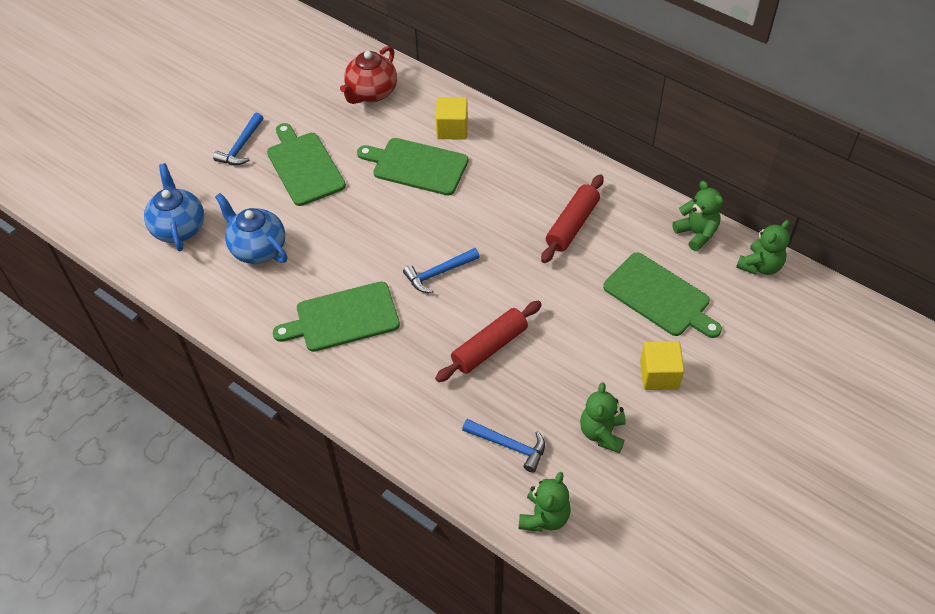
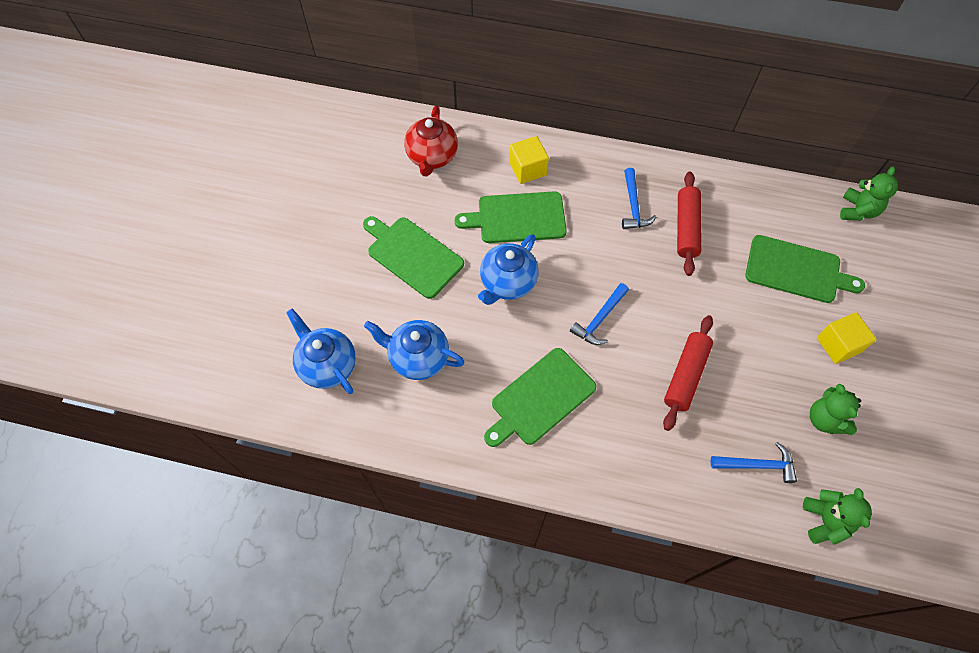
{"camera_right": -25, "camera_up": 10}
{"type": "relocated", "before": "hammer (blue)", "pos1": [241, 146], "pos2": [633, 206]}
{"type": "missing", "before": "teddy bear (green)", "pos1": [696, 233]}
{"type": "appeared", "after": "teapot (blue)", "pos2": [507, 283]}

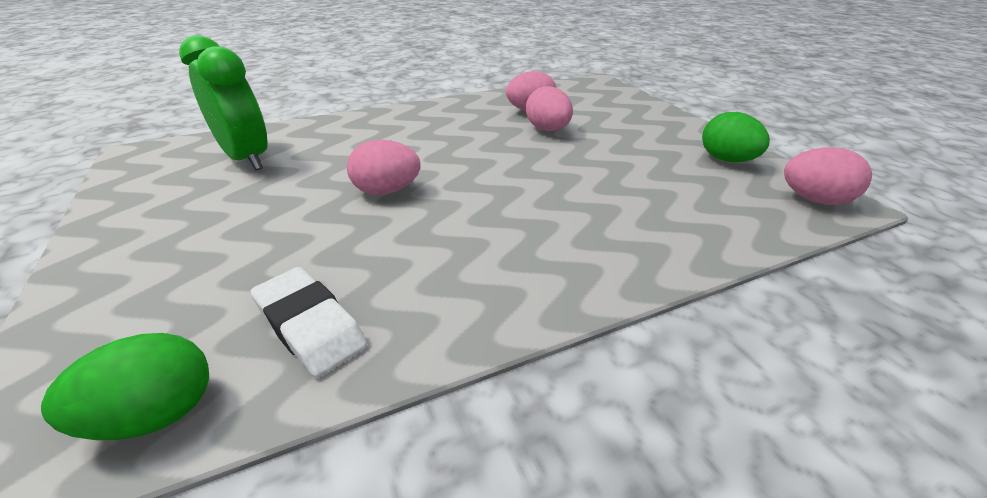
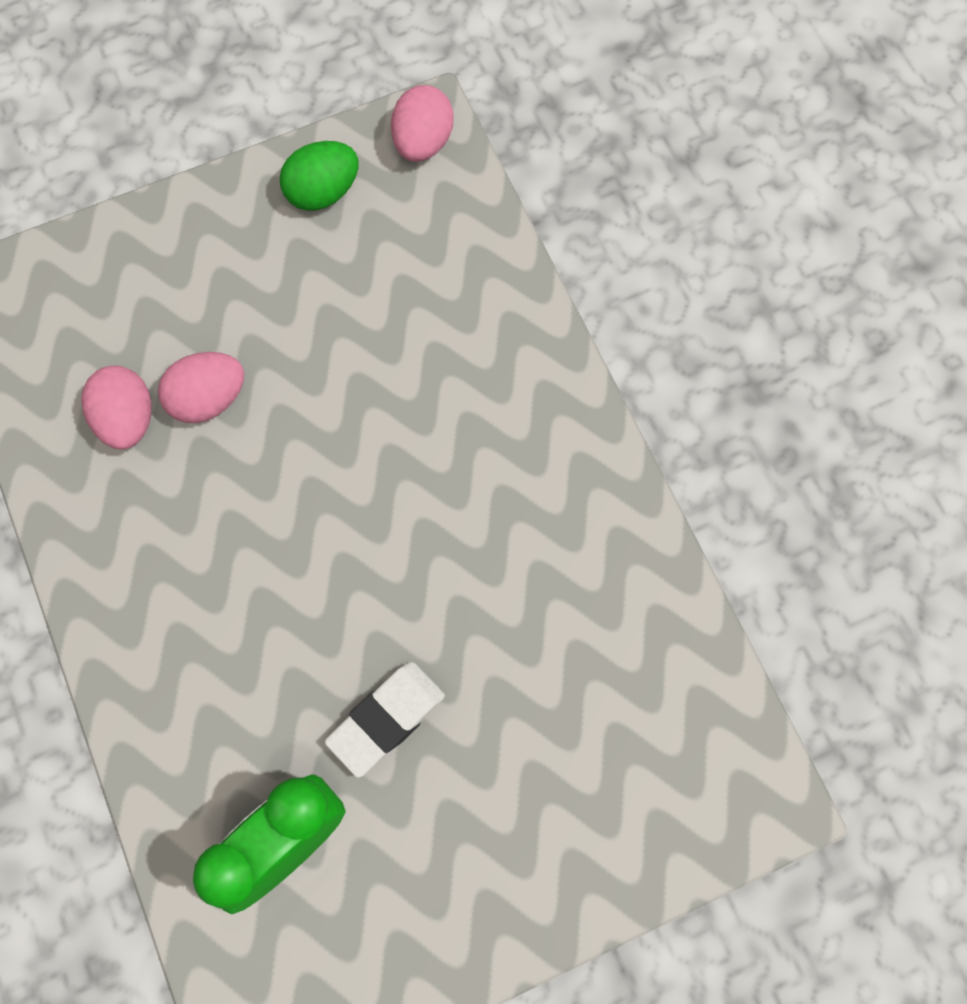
{"camera_right": -90, "camera_up": 35}
{"type": "missing", "before": "egg (pink)", "pos1": [387, 191]}
{"type": "relocated", "before": "eraser (white)", "pos1": [310, 326], "pos2": [386, 719]}
{"type": "missing", "before": "egg (green)", "pos1": [156, 414]}

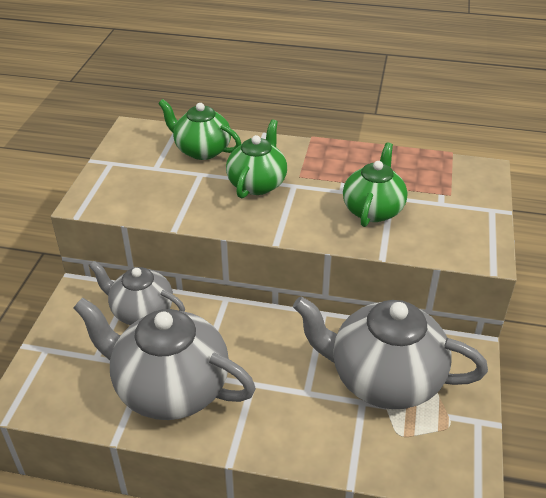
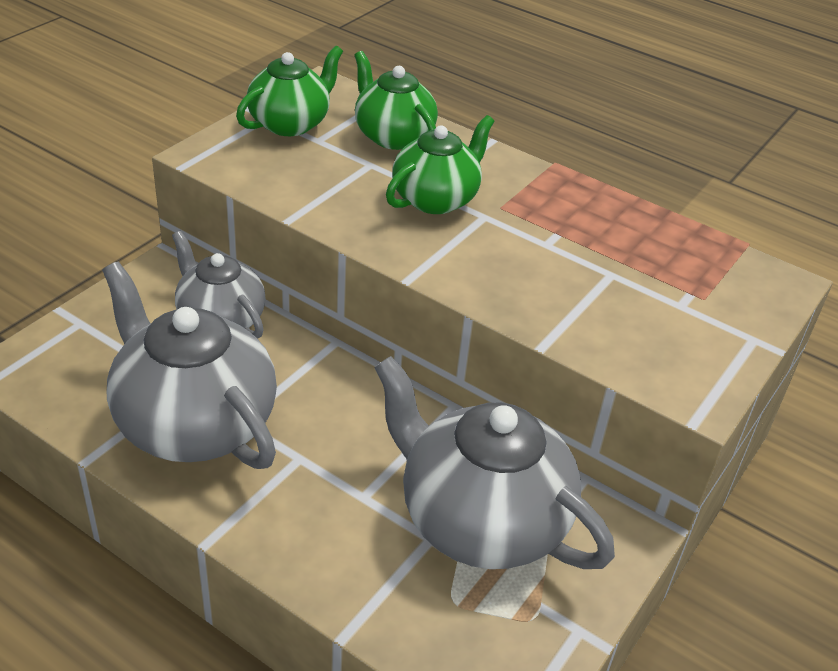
{"camera_right": 20, "camera_up": 0}
{"type": "relocated", "before": "teapot (green)", "pos1": [373, 210], "pos2": [290, 123]}

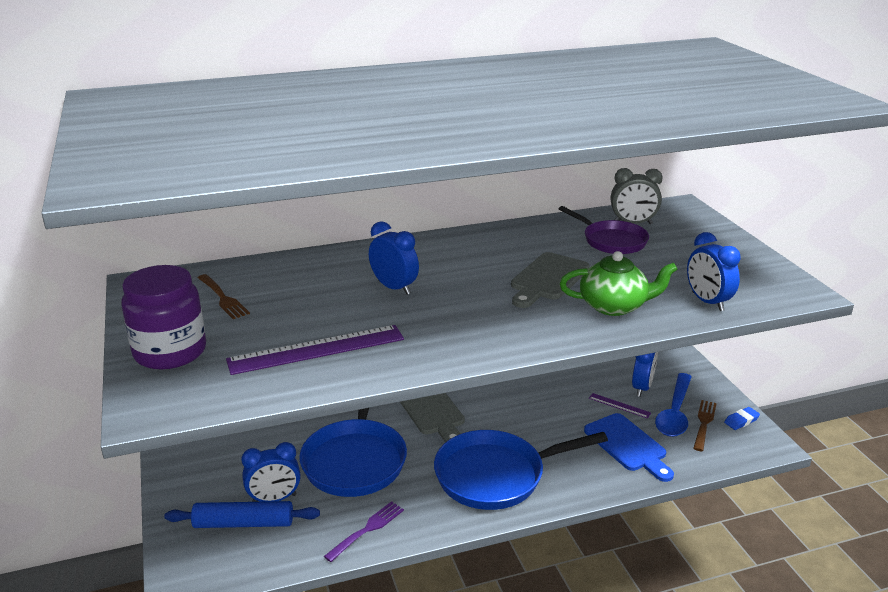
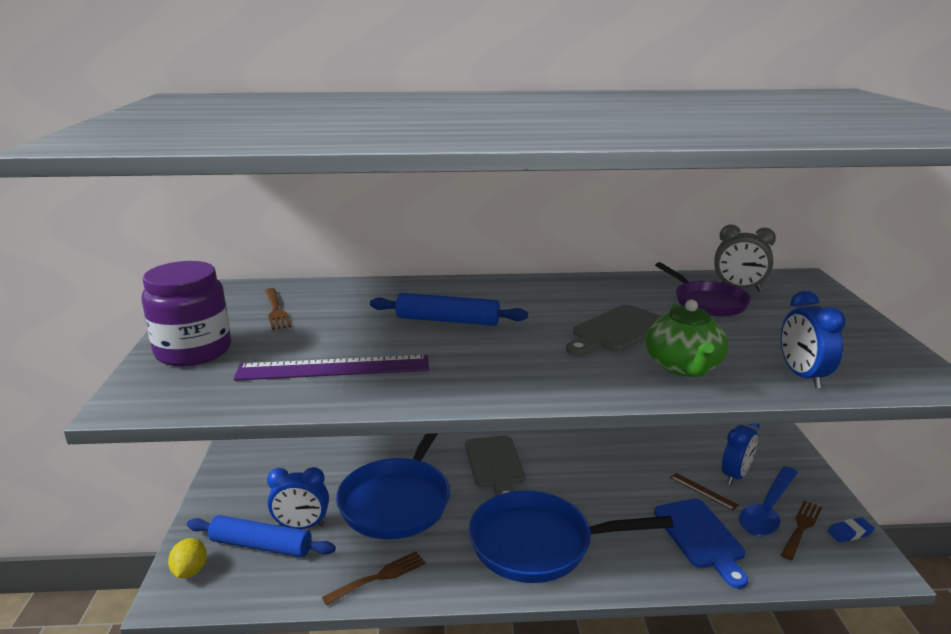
{"camera_right": 15, "camera_up": -5}
{"type": "exchanged", "before": "clock (blue)", "after": "rolling pin (blue)", "pos1": [394, 288], "pos2": [448, 320]}
{"type": "spun", "before": "teapot (green)", "pos1": [614, 306], "pos2": [684, 367], "turn": 75}
{"type": "colour", "before": "ruler (purple)", "after": "ruler (brown)", "pos1": [619, 405], "pos2": [703, 491]}
{"type": "colour", "before": "fork (purple)", "after": "fork (brown)", "pos1": [367, 529], "pos2": [379, 577]}
{"type": "appeared", "after": "lemon (yellow)", "pos2": [190, 571]}

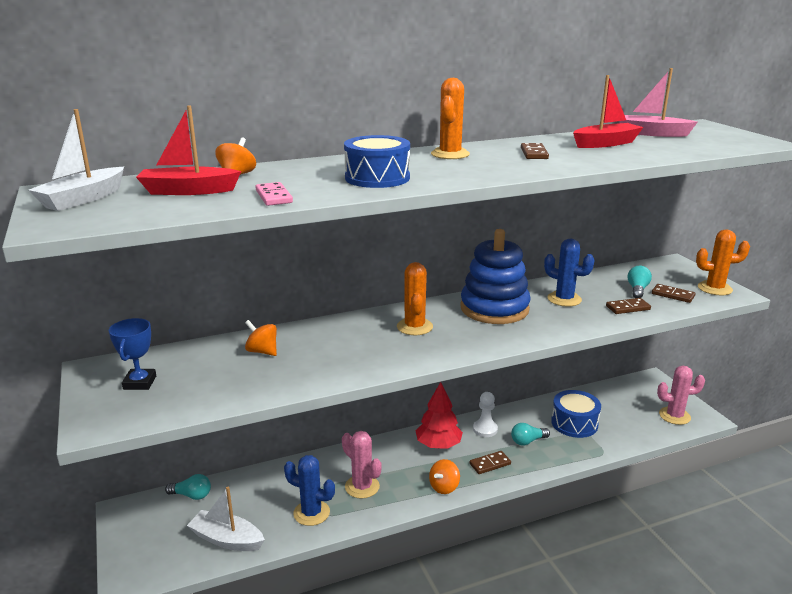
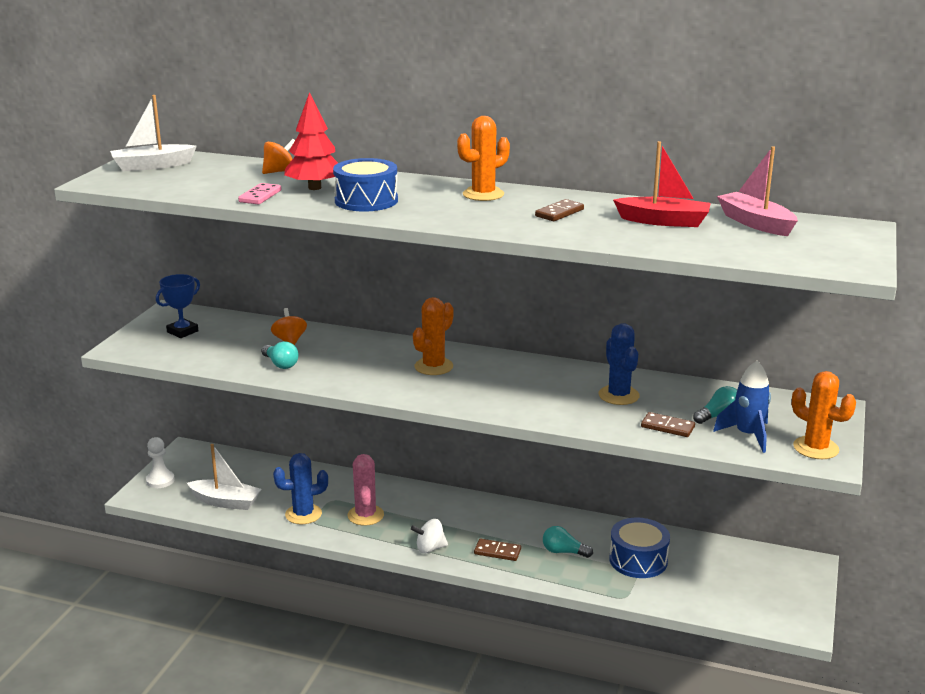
{"camera_right": 40, "camera_up": 0}
{"type": "missing", "before": "boat (red)", "pos1": [188, 191]}
{"type": "missing", "before": "stacking toy (blue)", "pos1": [494, 308]}
{"type": "exchanged", "before": "domino (brown)", "after": "rocket (blue)", "pos1": [673, 295], "pos2": [747, 435]}
{"type": "missing", "before": "cactus (pink)", "pos1": [674, 416]}
{"type": "relocated", "before": "tree (red)", "pos1": [438, 445], "pos2": [315, 188]}
{"type": "relocated", "before": "pawn (white)", "pos1": [485, 429], "pos2": [160, 480]}
{"type": "spun", "before": "cactus (blue)", "pos1": [311, 513], "pos2": [303, 514], "turn": -75}
{"type": "colour", "before": "spinning top (orange)", "after": "spinning top (white)", "pos1": [444, 487], "pos2": [430, 548]}
{"type": "relocated", "before": "light bulb (turquoise)", "pos1": [192, 495], "pos2": [280, 364]}
{"type": "spun", "before": "boat (white)", "pos1": [227, 539], "pos2": [225, 502], "turn": 135}

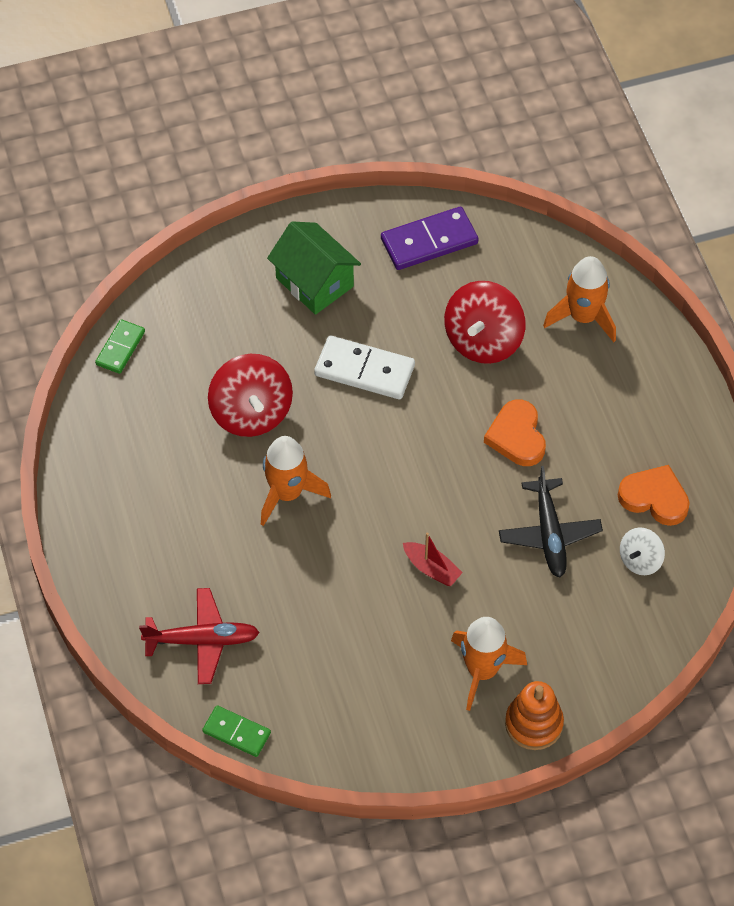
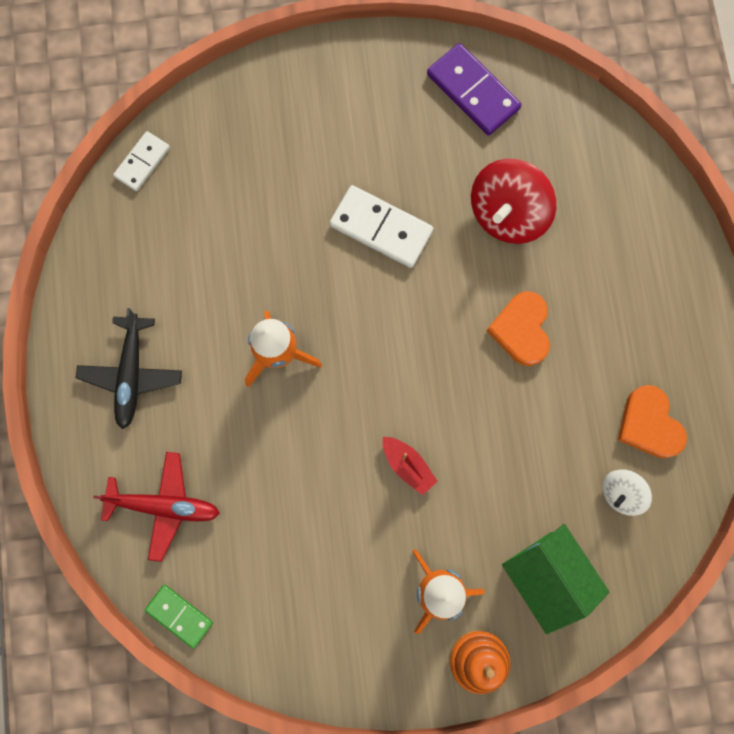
{"camera_right": 10, "camera_up": 20}
{"type": "spun", "before": "domino (purple)", "pos1": [429, 241], "pos2": [473, 91], "turn": 60}
{"type": "relocated", "before": "house (green)", "pos1": [314, 282], "pos2": [546, 576]}
{"type": "missing", "before": "rocket (orange)", "pos1": [583, 317]}
{"type": "colour", "before": "domino (green)", "after": "domino (white)", "pos1": [120, 348], "pos2": [142, 162]}
{"type": "missing", "before": "spinning top (red)", "pos1": [251, 413]}
{"type": "spun", "before": "heart (orange)", "pos1": [654, 498], "pos2": [649, 424], "turn": -150}
{"type": "relocated", "before": "plane (black)", "pos1": [549, 533], "pos2": [132, 374]}

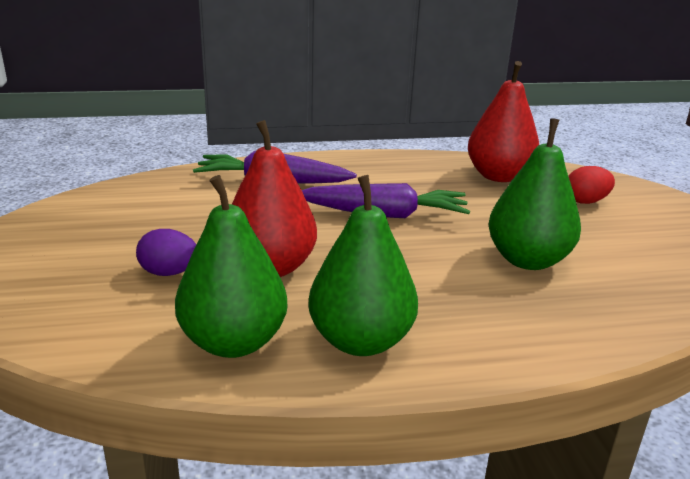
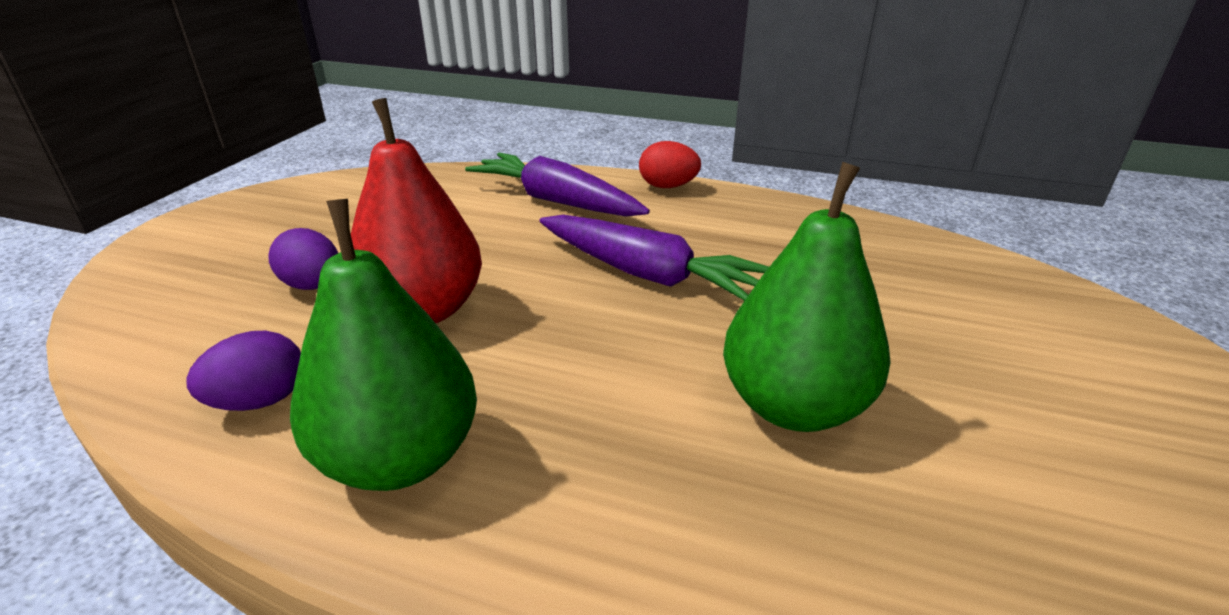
{"camera_right": 30, "camera_up": 5}
{"type": "missing", "before": "pear (red)", "pos1": [498, 176]}
{"type": "relocated", "before": "egg (red)", "pos1": [585, 201], "pos2": [668, 186]}
{"type": "exchanged", "before": "pear (green)", "after": "egg (purple)", "pos1": [233, 342], "pos2": [260, 401]}

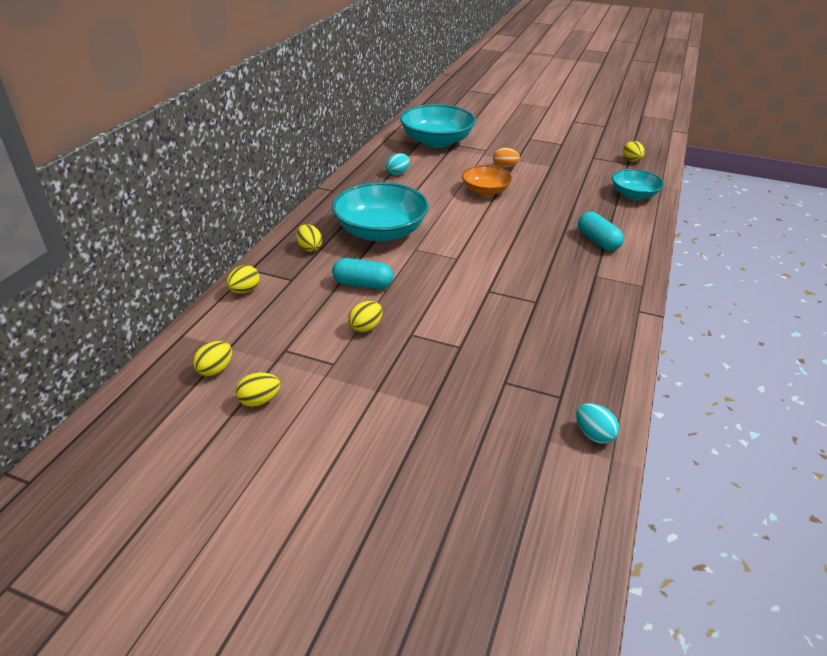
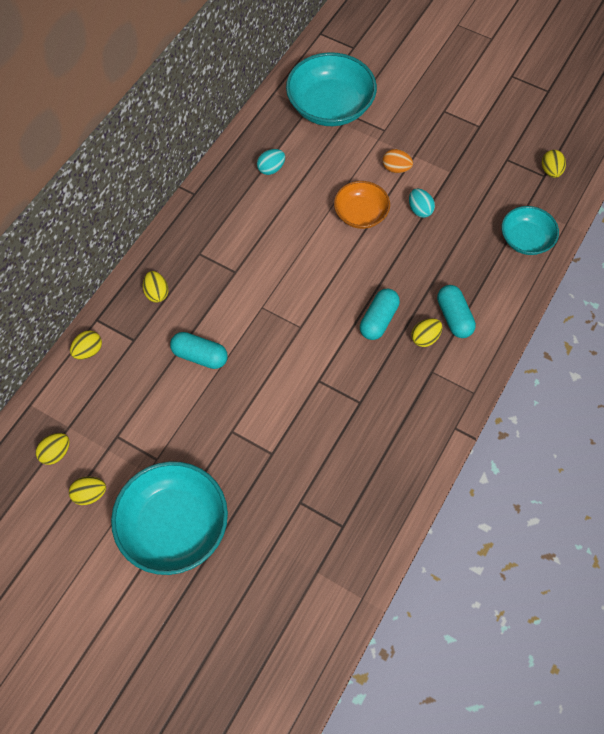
{"camera_right": 10, "camera_up": 25}
{"type": "relocated", "before": "bowl (turquoise)", "pos1": [380, 231], "pos2": [174, 526]}
{"type": "relocated", "before": "egg (yellow)", "pos1": [366, 327], "pos2": [425, 338]}
{"type": "relocated", "before": "egg (turquoise)", "pos1": [593, 434], "pos2": [420, 210]}
{"type": "appeared", "after": "capsule (turquoise)", "pos2": [378, 320]}

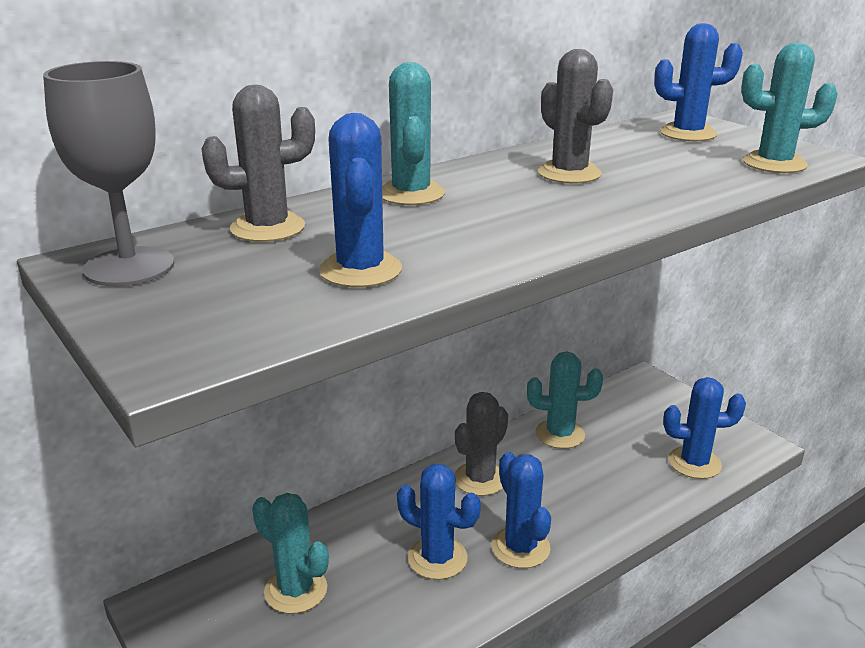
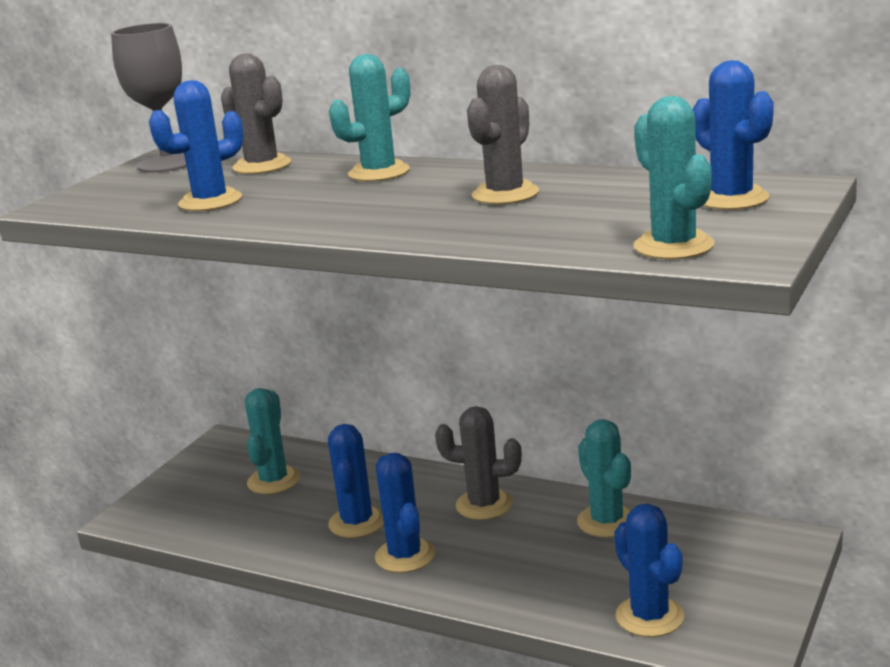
{"camera_right": 65, "camera_up": -5}
{"type": "spun", "before": "cactus (blue)", "pos1": [520, 548], "pos2": [405, 556], "turn": -60}

